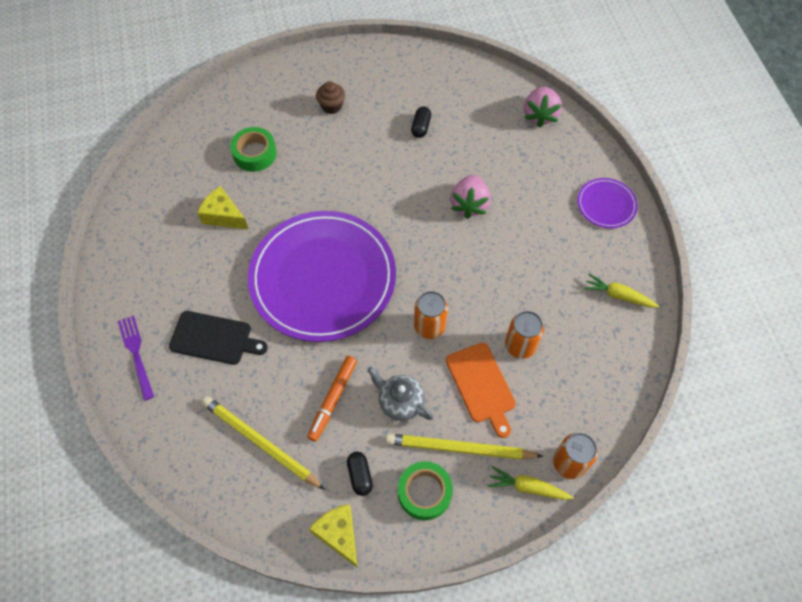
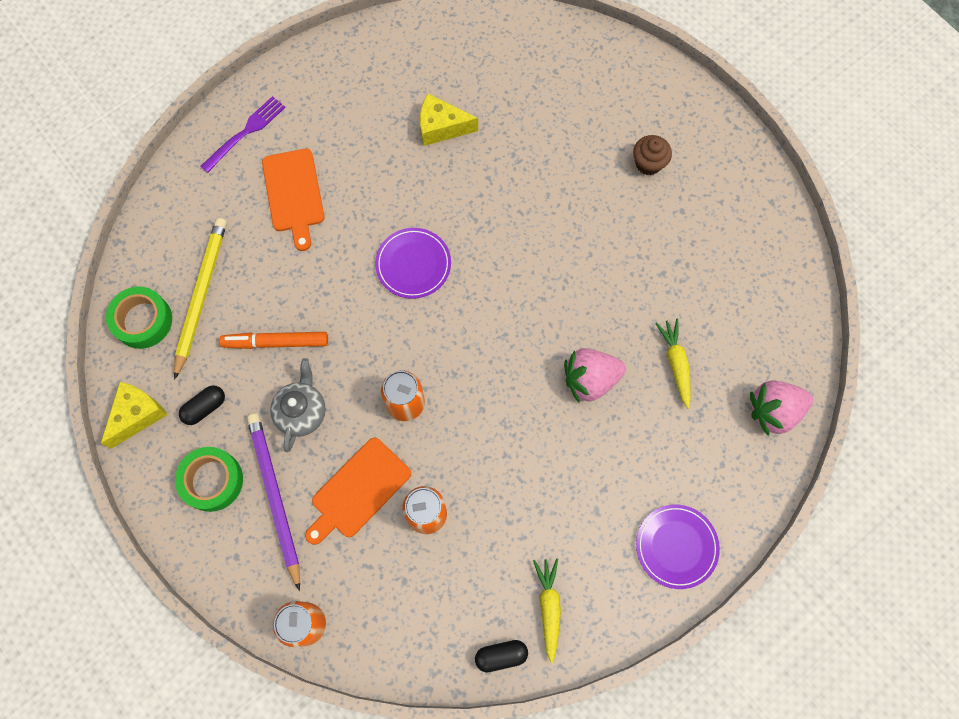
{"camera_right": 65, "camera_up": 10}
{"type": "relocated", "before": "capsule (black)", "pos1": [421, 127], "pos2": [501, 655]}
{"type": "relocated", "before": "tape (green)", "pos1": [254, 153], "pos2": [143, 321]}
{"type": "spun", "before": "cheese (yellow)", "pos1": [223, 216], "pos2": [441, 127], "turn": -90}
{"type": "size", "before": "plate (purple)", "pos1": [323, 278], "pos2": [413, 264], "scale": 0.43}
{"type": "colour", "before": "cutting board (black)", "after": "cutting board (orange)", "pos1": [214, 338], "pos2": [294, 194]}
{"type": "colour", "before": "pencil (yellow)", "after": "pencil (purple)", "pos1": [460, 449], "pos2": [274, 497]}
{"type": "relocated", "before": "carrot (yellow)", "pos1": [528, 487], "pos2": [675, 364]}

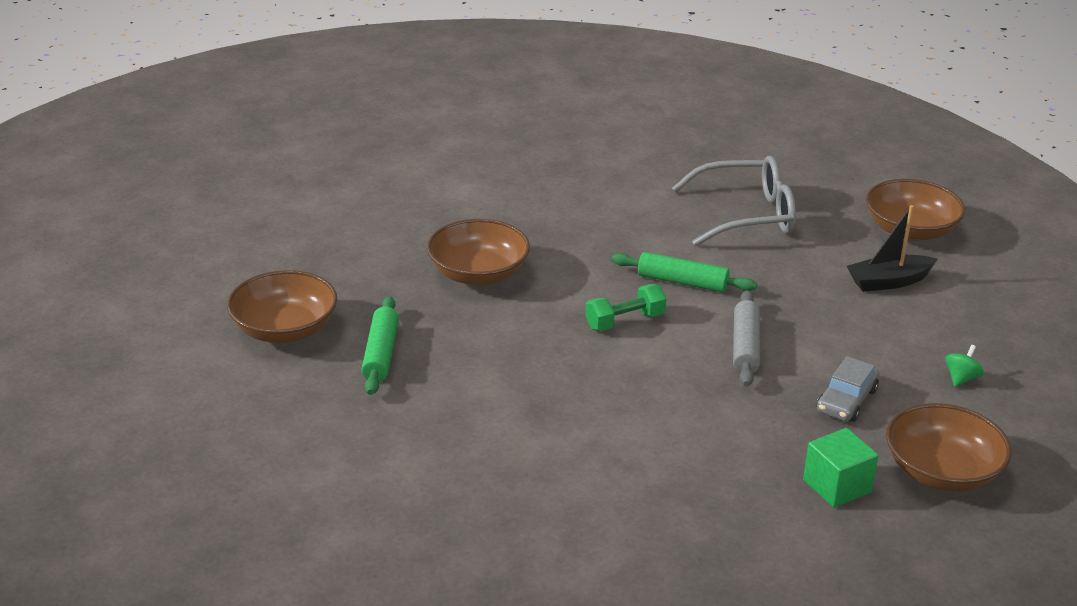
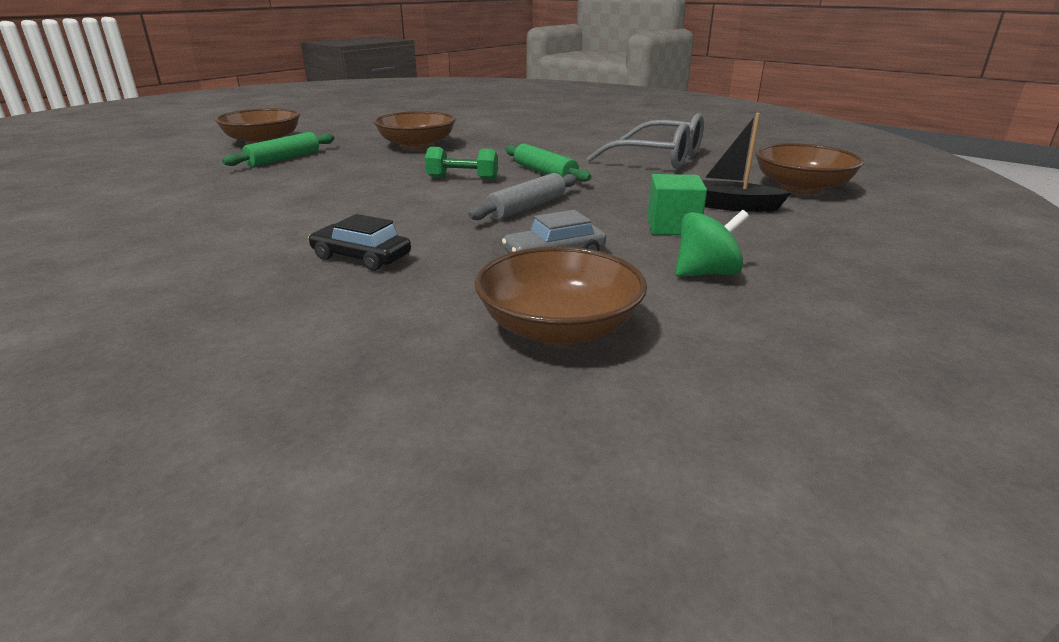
{"camera_right": 35, "camera_up": -5}
{"type": "size", "before": "spinning top (green)", "pos1": [961, 378], "pos2": [706, 273], "scale": 1.56}
{"type": "relocated", "before": "cube (green)", "pos1": [837, 486], "pos2": [672, 227]}
{"type": "appeared", "after": "car (black)", "pos2": [361, 257]}

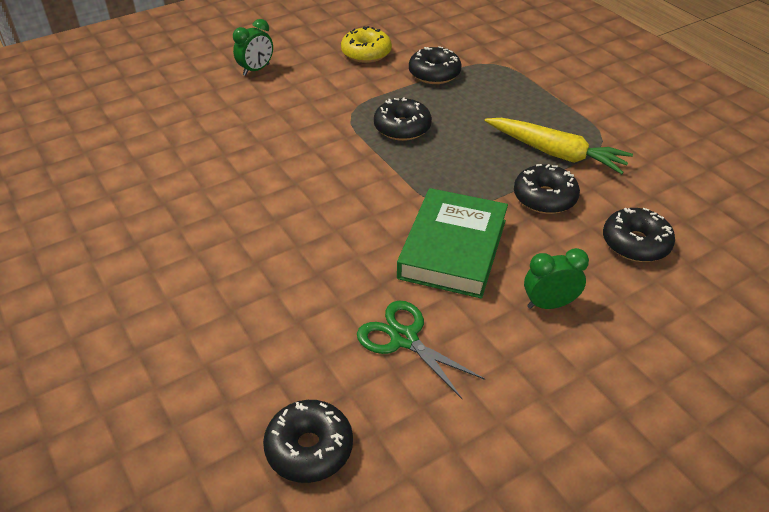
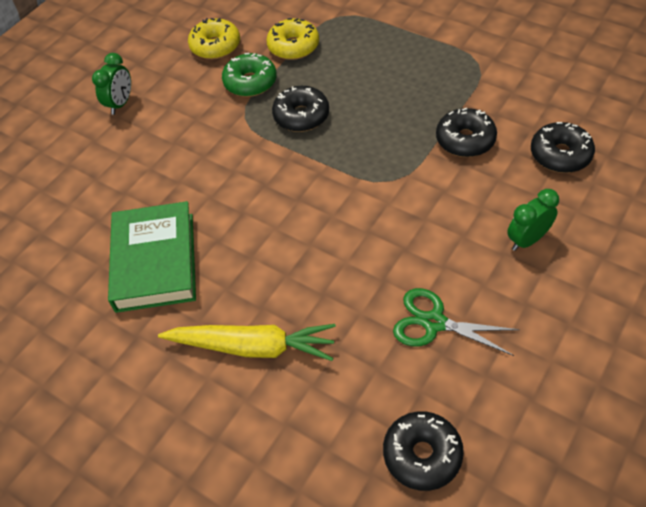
{"camera_right": -20, "camera_up": 10}
{"type": "colour", "before": "donut (black)", "after": "donut (yellow)", "pos1": [434, 74], "pos2": [293, 46]}
{"type": "relocated", "before": "carrot (yellow)", "pos1": [555, 153], "pos2": [252, 347]}
{"type": "relocated", "before": "book (green)", "pos1": [453, 249], "pos2": [155, 261]}
{"type": "appeared", "after": "donut (green)", "pos2": [250, 82]}

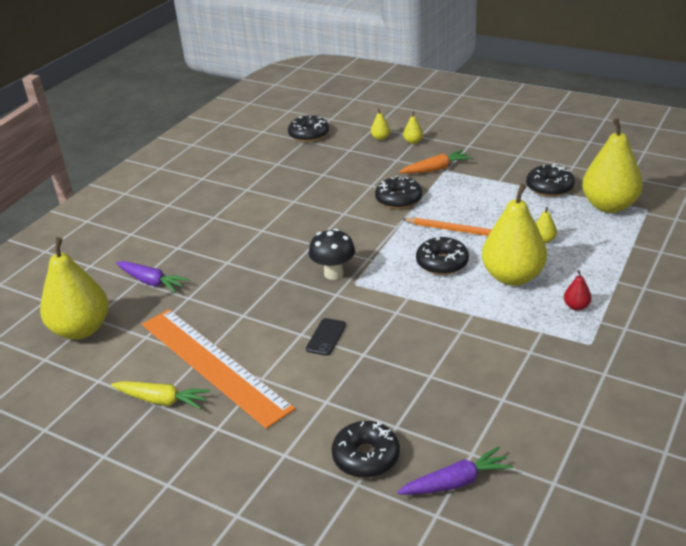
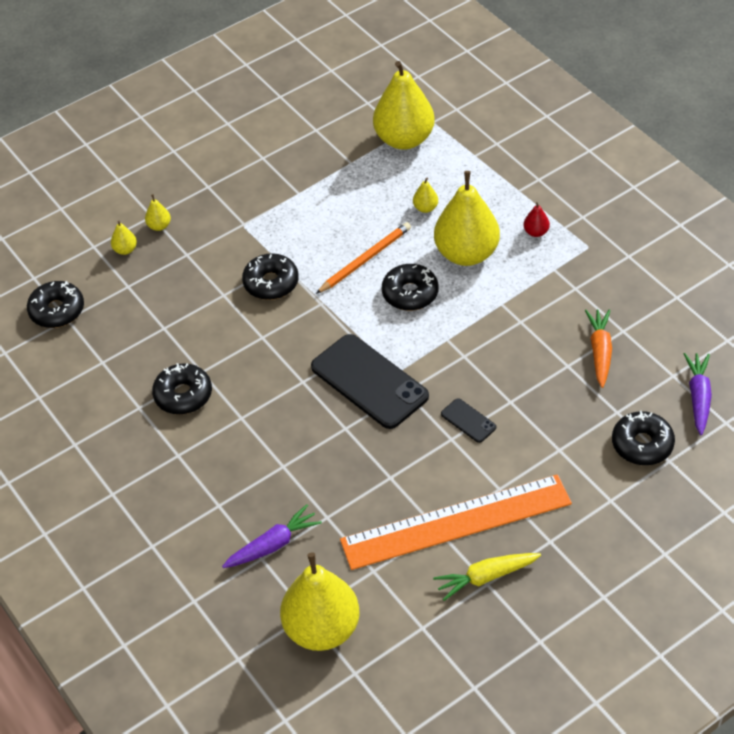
{"camera_right": -65, "camera_up": 15}
{"type": "relocated", "before": "carrot (orange)", "pos1": [436, 169], "pos2": [600, 352]}
{"type": "relocated", "before": "donut (black)", "pos1": [549, 187], "pos2": [183, 395]}
{"type": "exchanged", "before": "mushroom (black)", "after": "phone (black)", "pos1": [333, 273], "pos2": [369, 382]}
{"type": "spun", "before": "carrot (yellow)", "pos1": [162, 400], "pos2": [486, 577], "turn": -150}

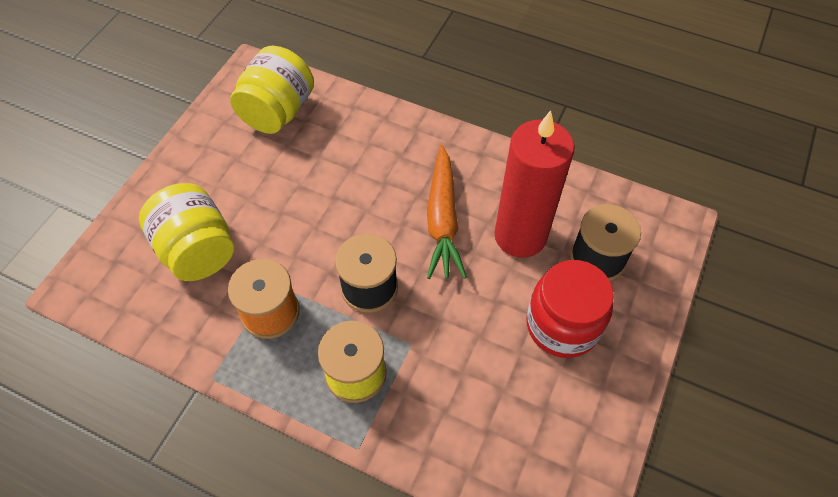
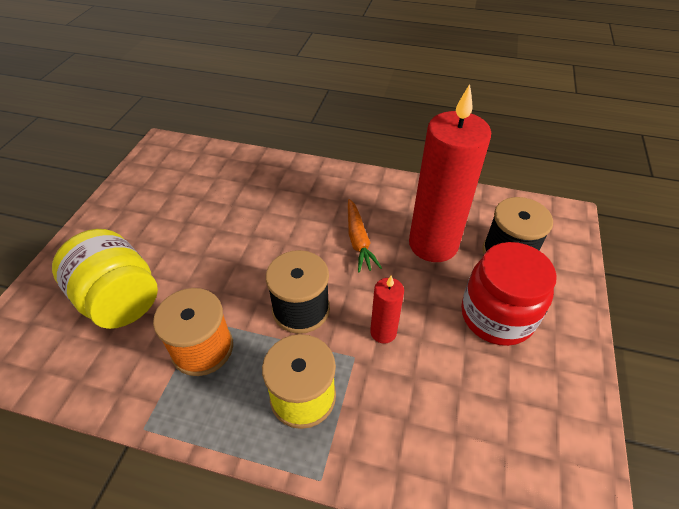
{"camera_right": -10, "camera_up": -10}
{"type": "missing", "before": "jar (yellow)", "pos1": [278, 111]}
{"type": "size", "before": "carrot (orange)", "pos1": [442, 220], "pos2": [358, 240], "scale": 0.66}
{"type": "appeared", "after": "candle (red)", "pos2": [383, 332]}

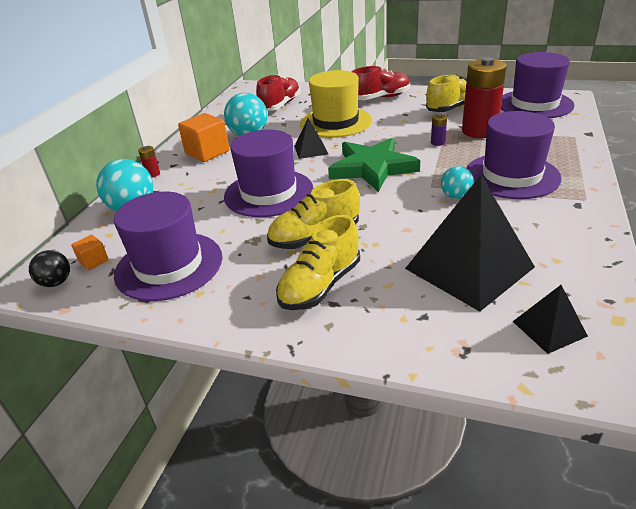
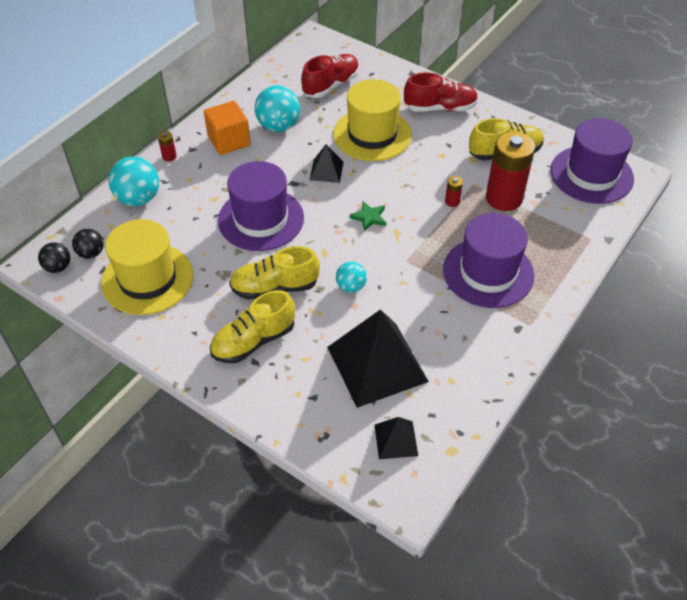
{"camera_right": 15, "camera_up": 15}
{"type": "colour", "before": "battery (purple)", "after": "battery (red)", "pos1": [437, 142], "pos2": [452, 202]}
{"type": "size", "before": "star (green)", "pos1": [372, 168], "pos2": [369, 217], "scale": 0.42}
{"type": "relocated", "before": "ball (turquoise)", "pos1": [456, 196], "pos2": [351, 286]}
{"type": "colour", "before": "hat (purple)", "after": "hat (yellow)", "pos1": [169, 265], "pos2": [147, 279]}
{"type": "exchanged", "before": "cube (orange)", "after": "ball (black)", "pos1": [94, 261], "pos2": [91, 253]}

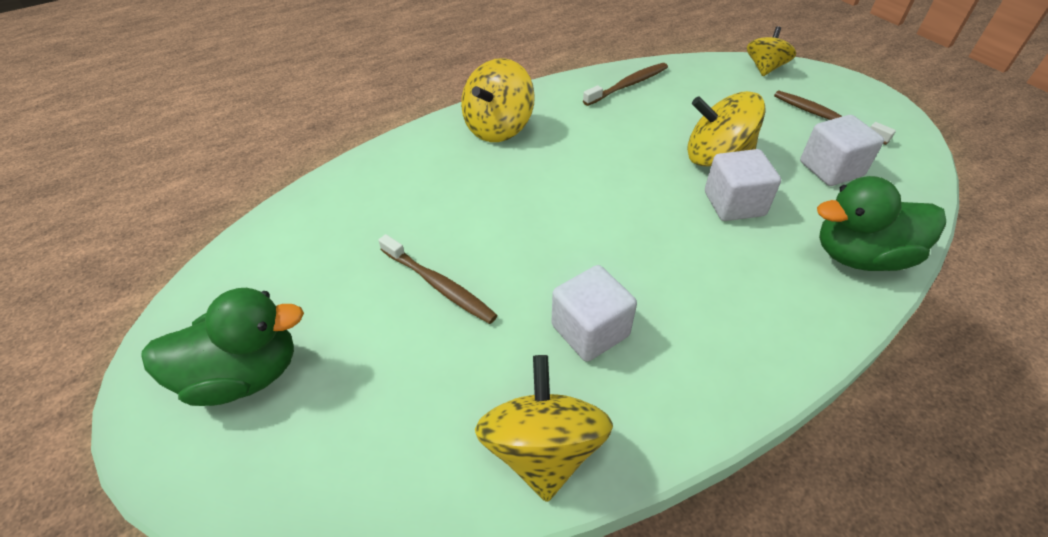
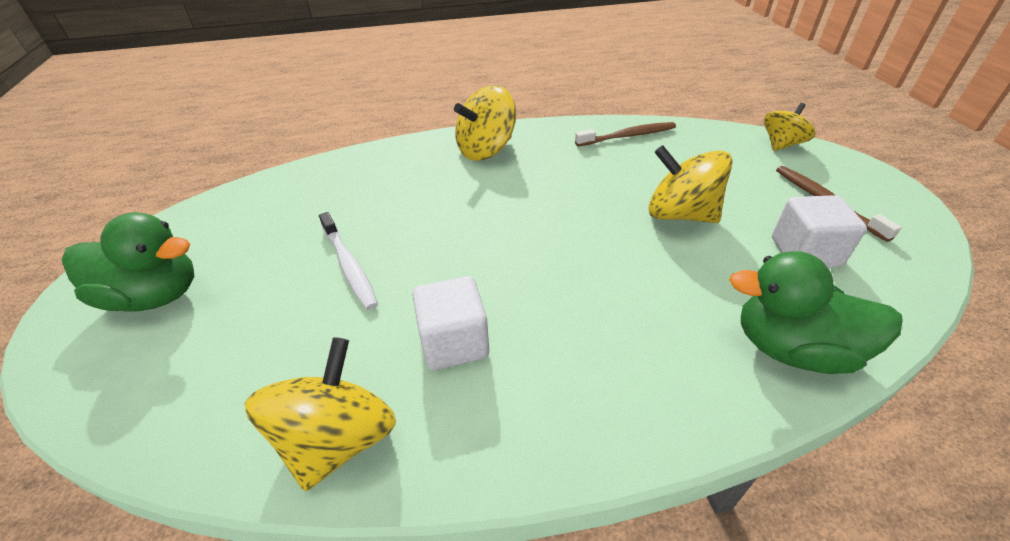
{"camera_right": 20, "camera_up": -5}
{"type": "missing", "before": "cube (white)", "pos1": [734, 204]}
{"type": "colour", "before": "toothbrush (brown)", "after": "toothbrush (white)", "pos1": [439, 285], "pos2": [349, 266]}

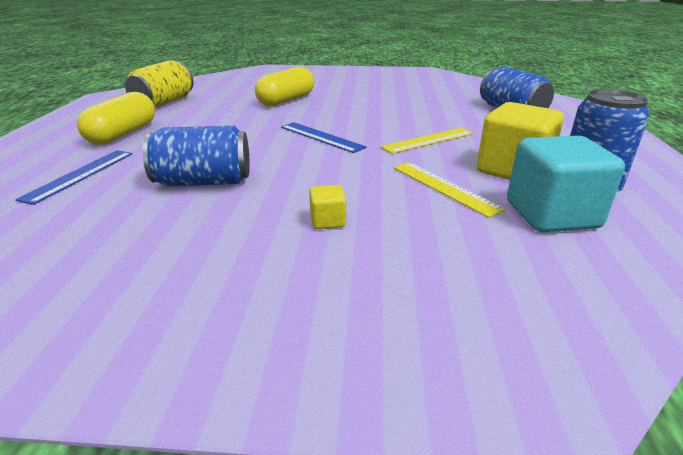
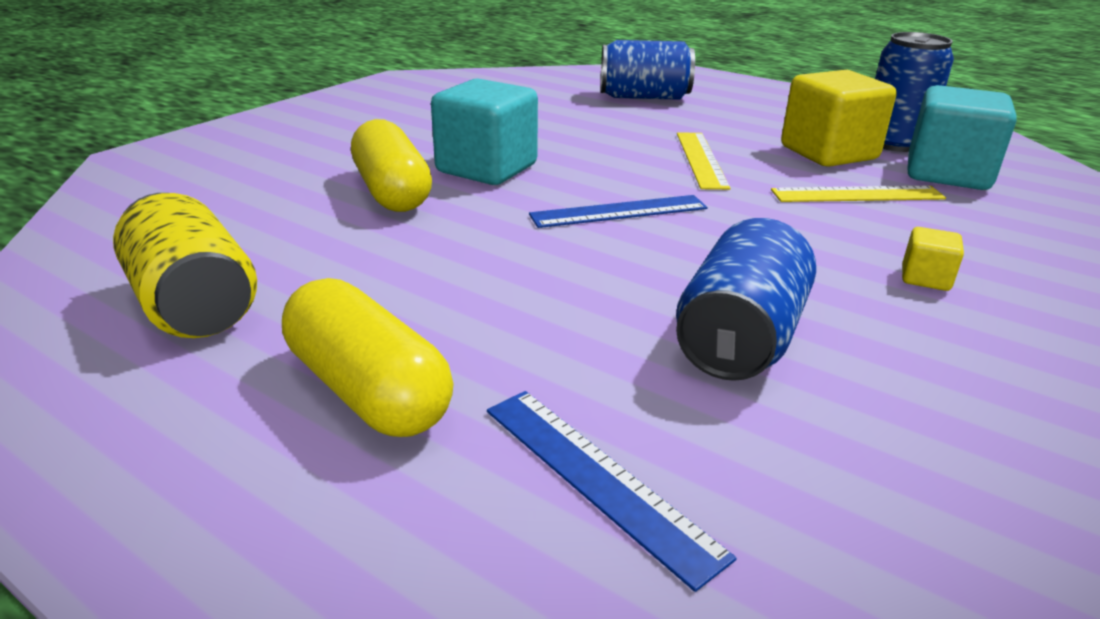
{"camera_right": -60, "camera_up": 0}
{"type": "appeared", "after": "cube (turquoise)", "pos2": [487, 168]}

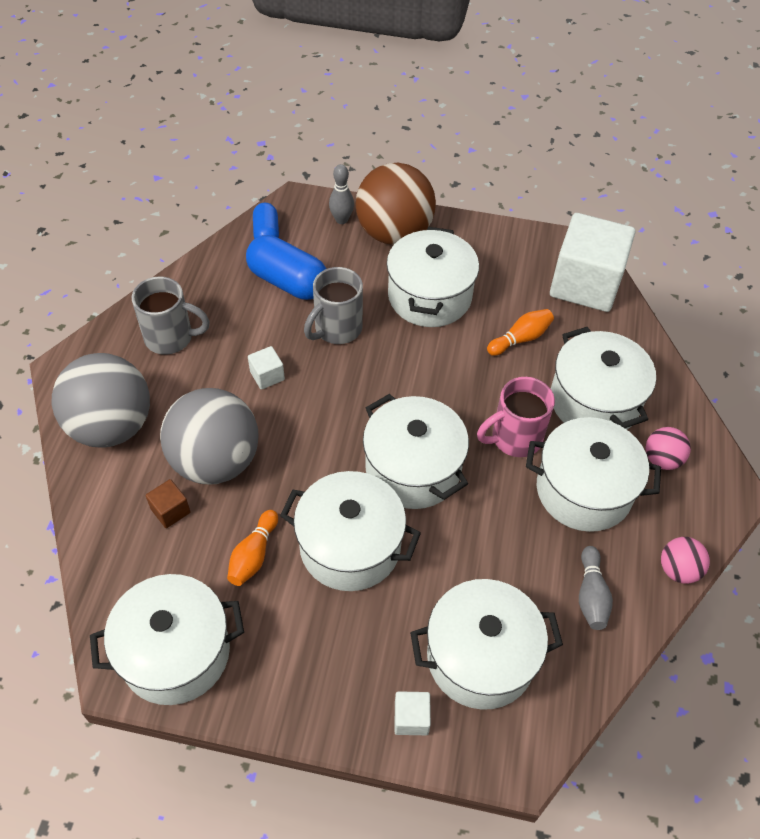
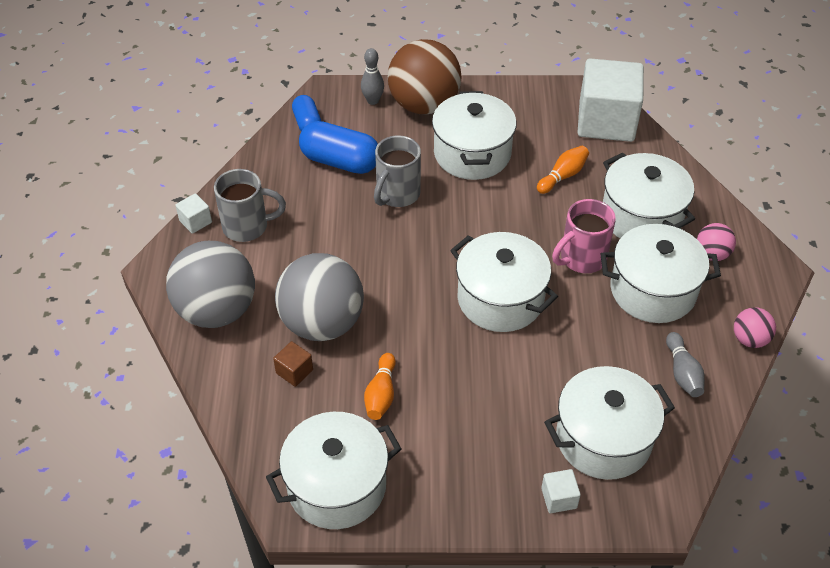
{"camera_right": -10, "camera_up": -5}
{"type": "relocated", "before": "cube (white)", "pos1": [267, 376], "pos2": [195, 221]}
{"type": "missing", "before": "pot (white)", "pos1": [350, 546]}

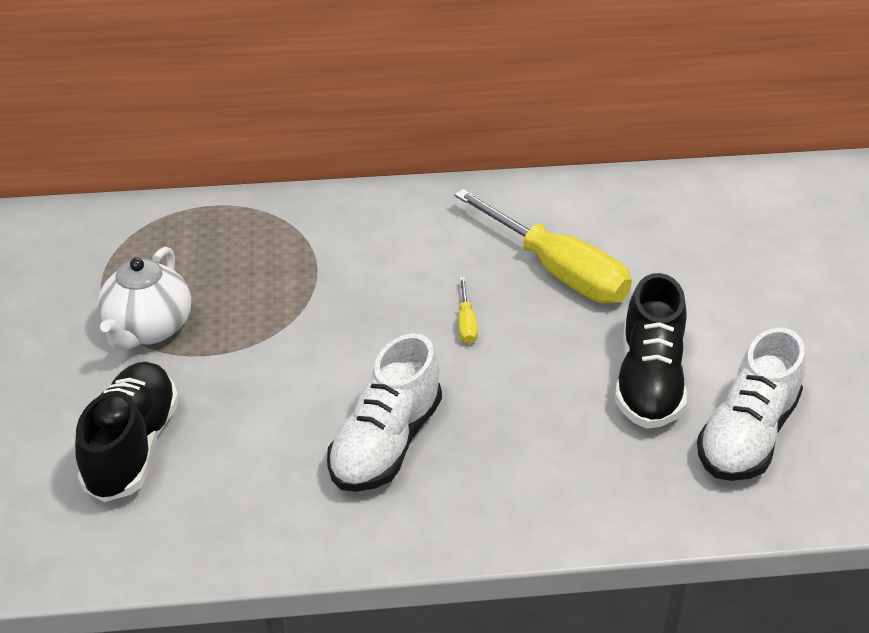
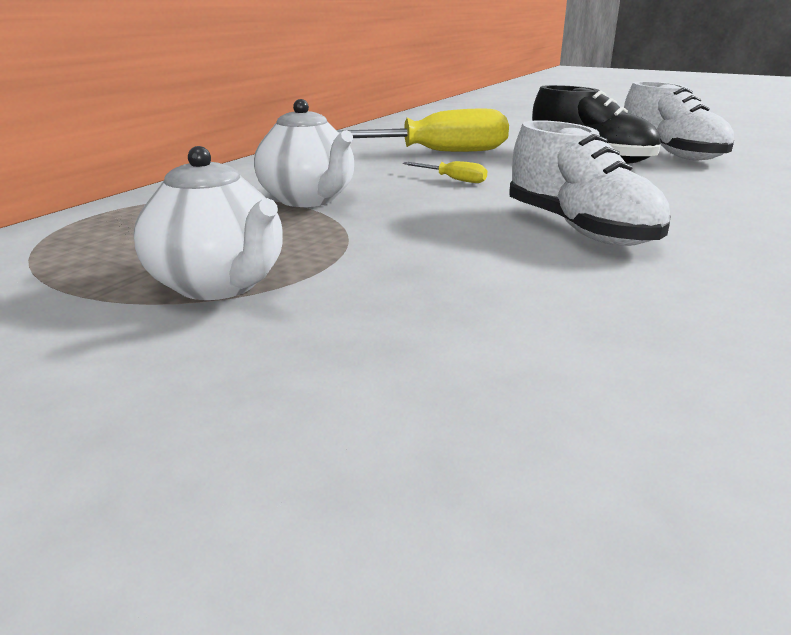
{"camera_right": -55, "camera_up": -15}
{"type": "missing", "before": "shoe (black)", "pos1": [133, 447]}
{"type": "appeared", "after": "teapot (white)", "pos2": [308, 200]}

